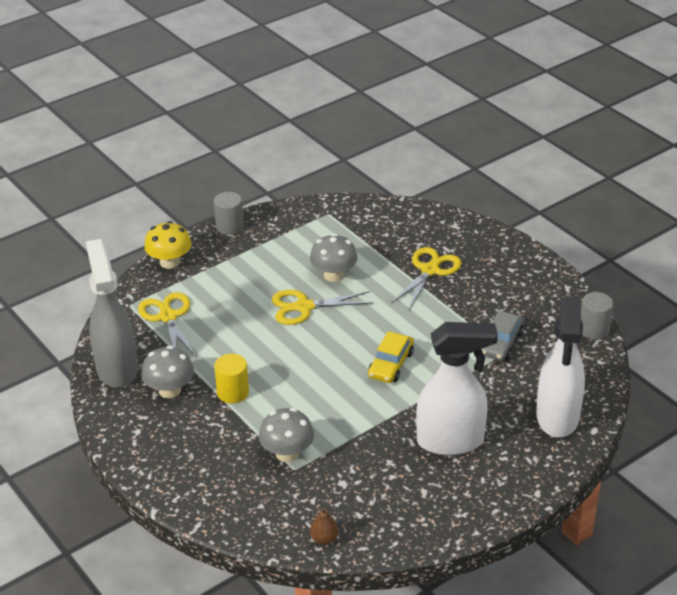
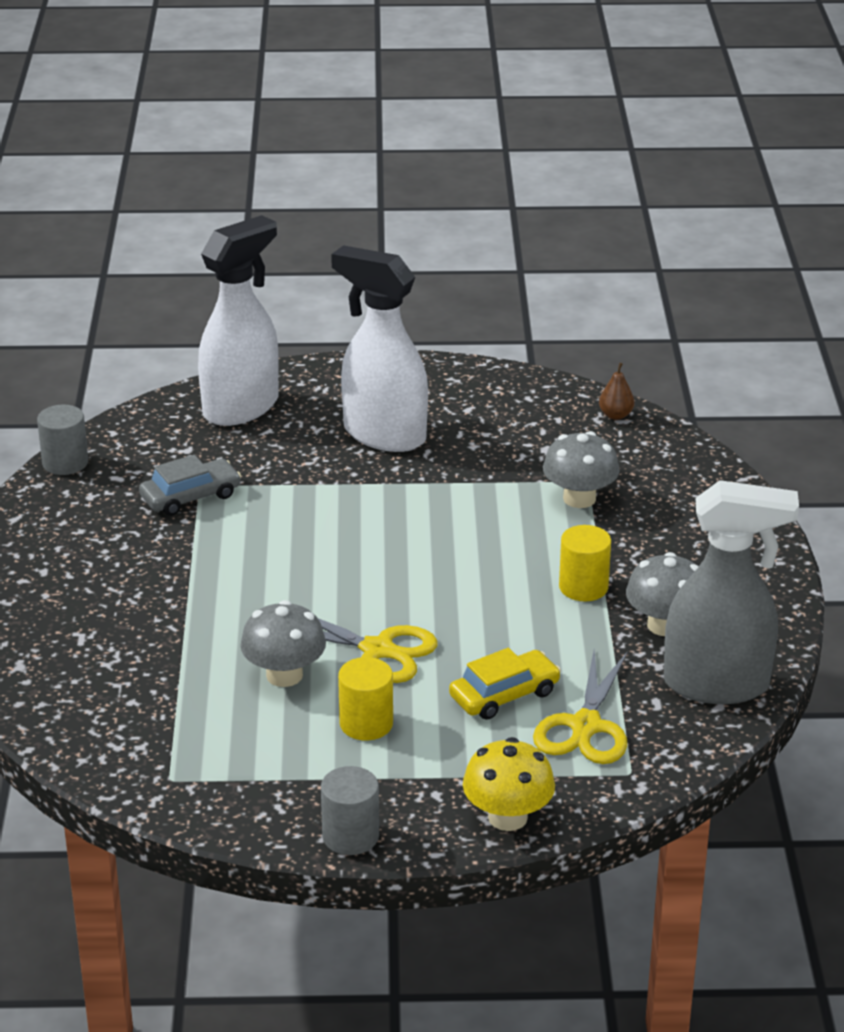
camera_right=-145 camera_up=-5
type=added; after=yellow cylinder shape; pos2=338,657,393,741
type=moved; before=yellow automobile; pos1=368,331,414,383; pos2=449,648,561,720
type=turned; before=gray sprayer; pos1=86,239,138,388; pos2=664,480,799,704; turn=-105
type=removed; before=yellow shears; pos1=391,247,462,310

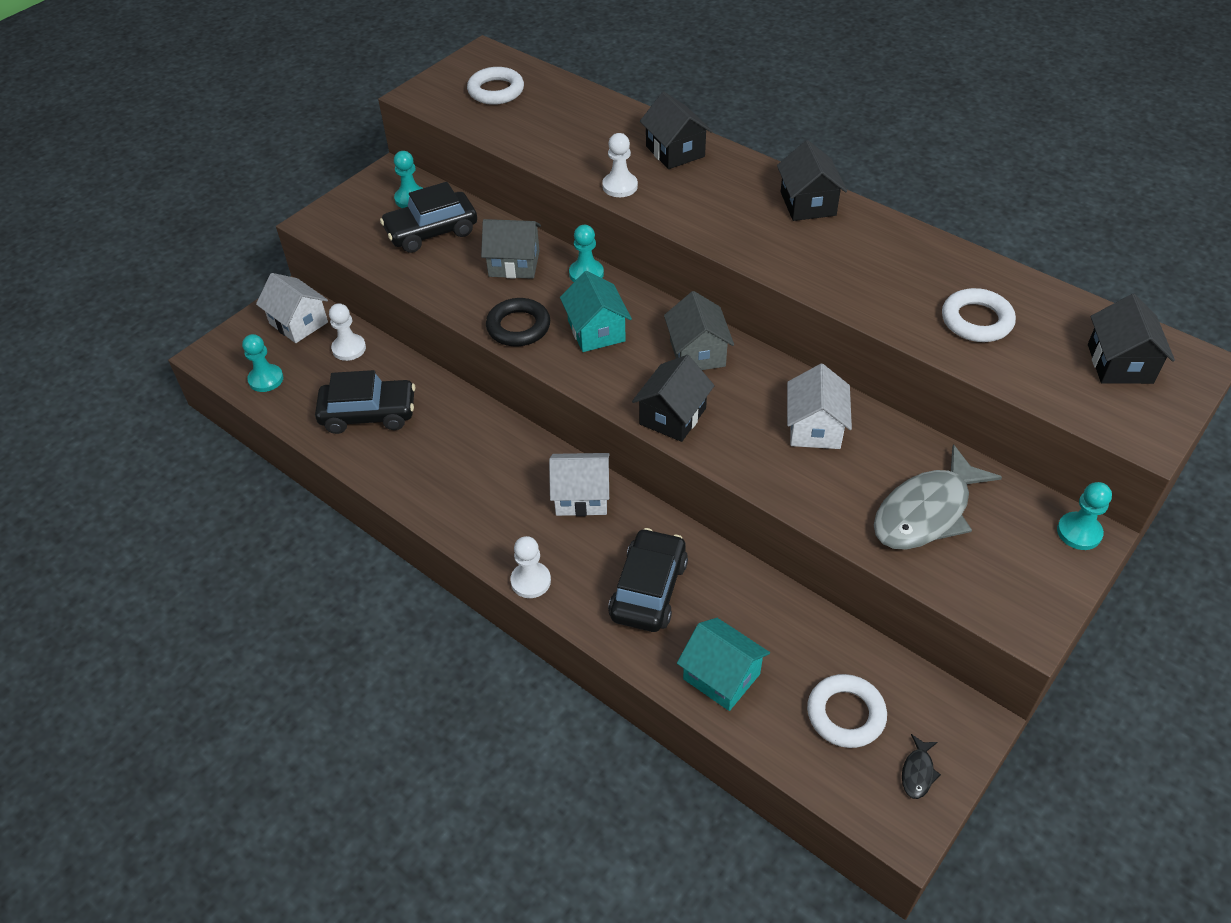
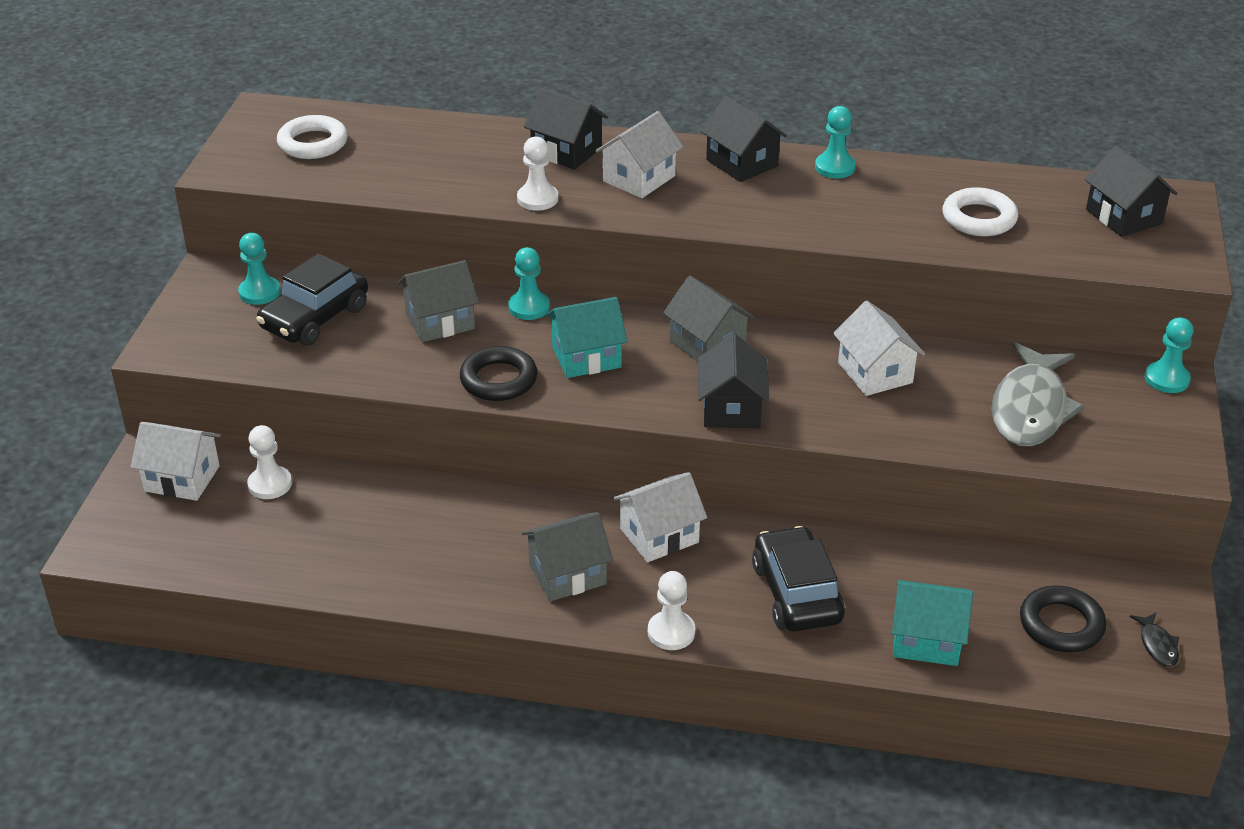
camera_right=-30 camera_up=-10
type=added; after=gray toy house; pos2=522,512,613,601
type=turned; before=turquoise toy house; pos1=560,271,632,352; pos2=546,297,627,378; turn=-60
type=added; after=snow-white toy house; pos2=596,111,683,198
type=moved; before=turquoise chess pawn; pos1=242,334,283,392; pos2=815,106,856,179
type=recoloured; before=snow-white ring; after=ebony ring; pos1=807,674,887,748; pos2=1020,585,1106,652
type=removed; before=ebony automobile; pos1=315,370,416,434

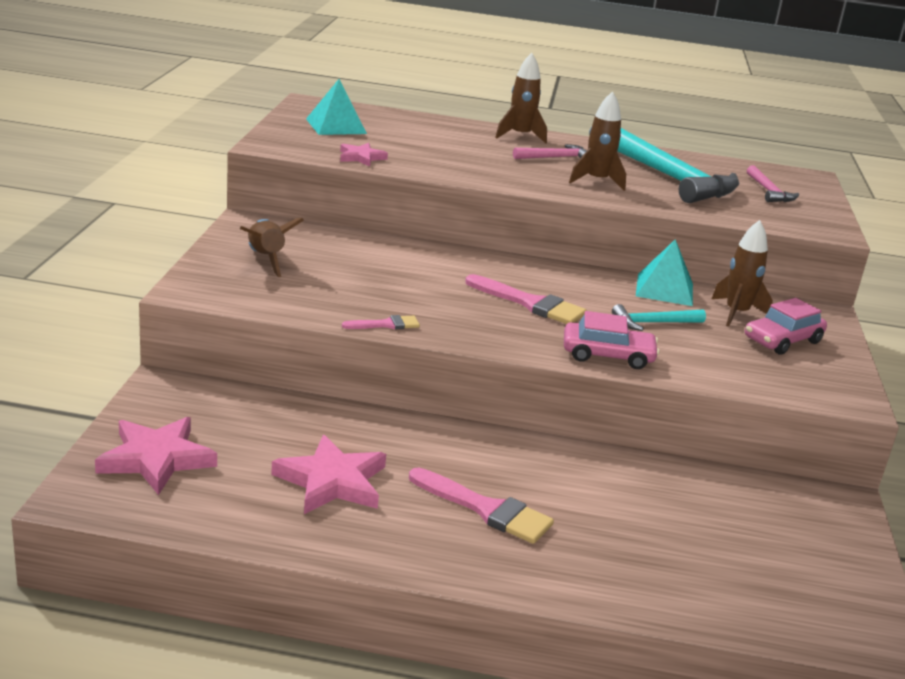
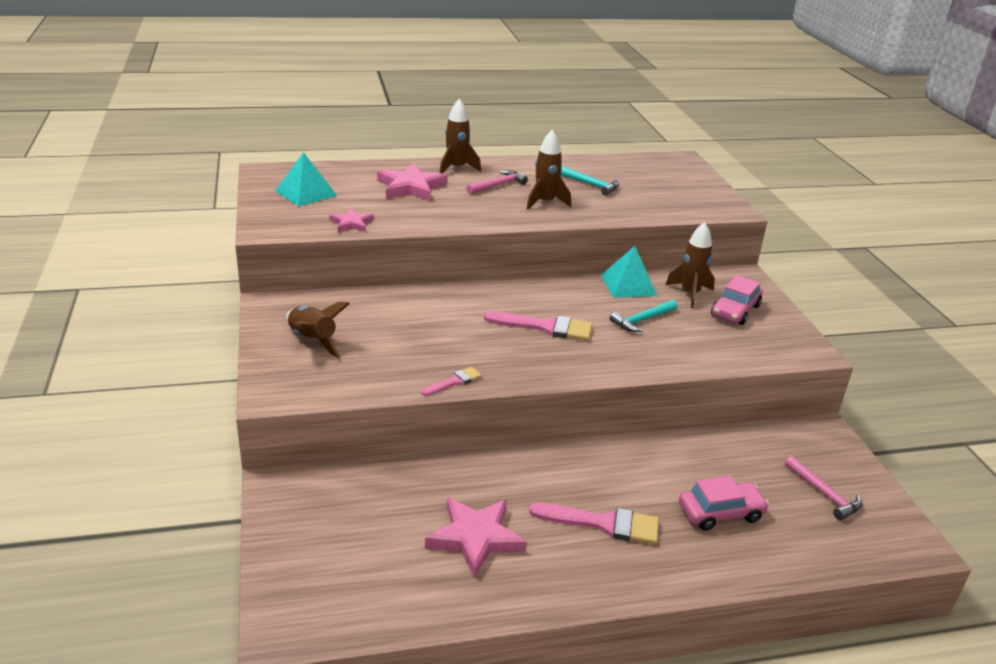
camera_right=-20 camera_up=5
type=moved; before=rose-pink star; pos1=95,417,217,495; pos2=377,163,447,201
type=resized; before=turquoise carpenter's hammer; pos1=617,128,739,203; pos2=561,166,619,196; scale=0.46
type=moved; before=rose-pink automobile; pos1=564,311,659,369; pos2=679,476,769,531
type=moved; before=rose-pink carpenter's hammer; pos1=747,165,799,202; pos2=785,456,862,520

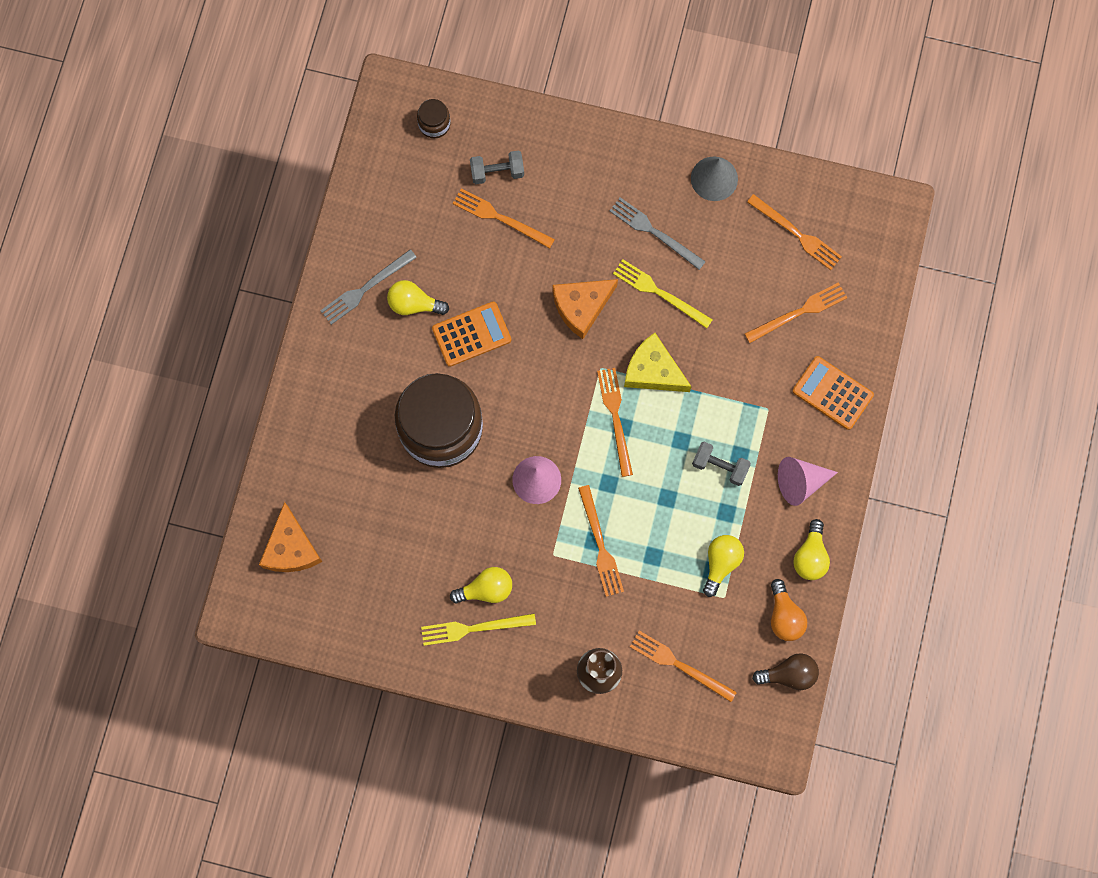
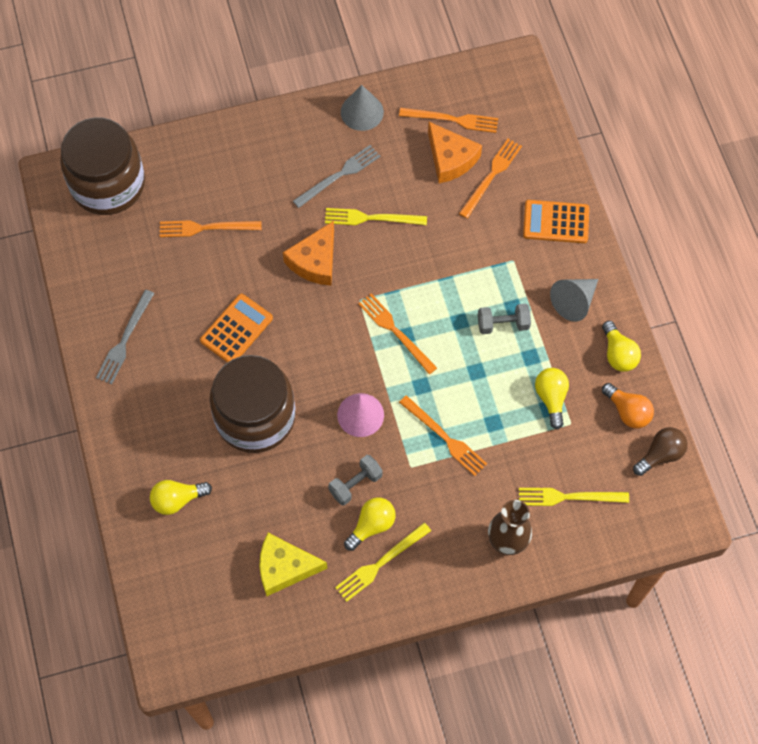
camera_right=-30 camera_up=-10
type=resized; before=brown jar; pos1=417,99,451,138; pos2=60,117,145,215; scale=2.5
type=moved; before=yellow light bulb; pos1=387,280,449,315; pos2=150,480,212,515
type=moved; before=yellow cheese; pos1=624,333,692,392; pos2=259,533,328,596
type=turned; before=gray dinner fork; pos1=610,197,706,270; pos2=293,145,380,208; turn=135
type=moved; before=gray dumbbell; pos1=470,150,524,184; pos2=328,455,383,505
type=moved; before=orange cheese; pos1=259,502,322,572; pos2=428,122,482,183
type=recoloured; before=orange dinner fork; after=yellow dinner fork; pos1=630,631,737,702; pos2=519,488,629,506
type=recoloured; before=rose-pink solid cone; after=gray solid cone; pos1=778,457,838,506; pos2=550,279,598,322

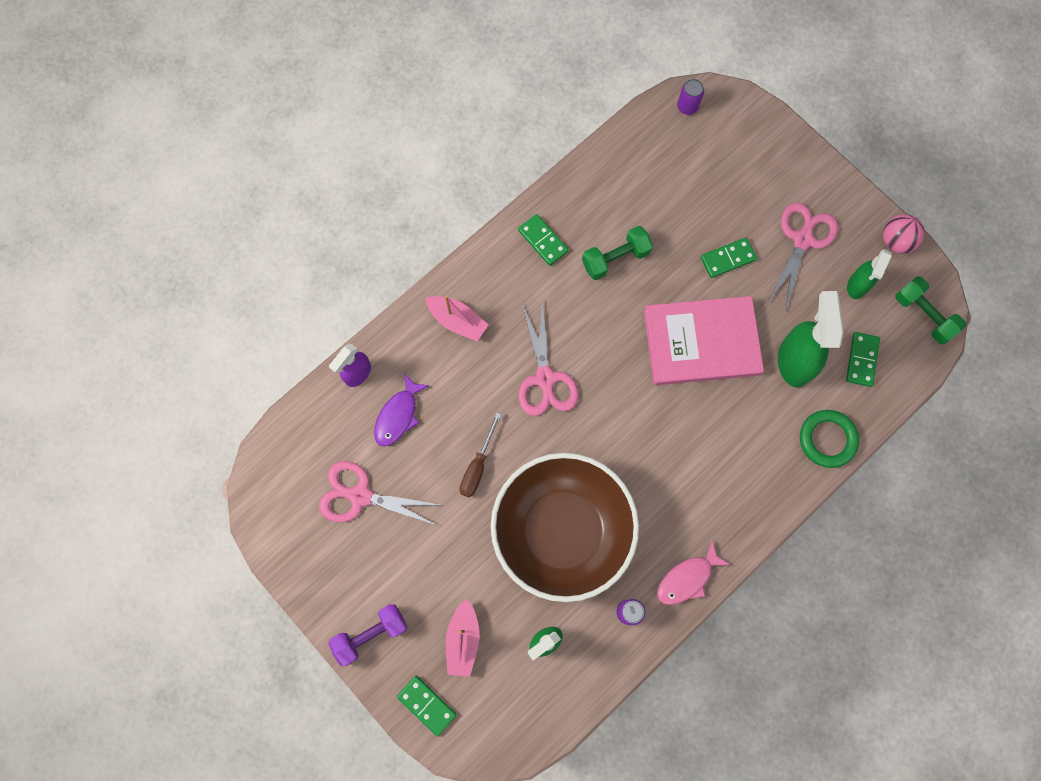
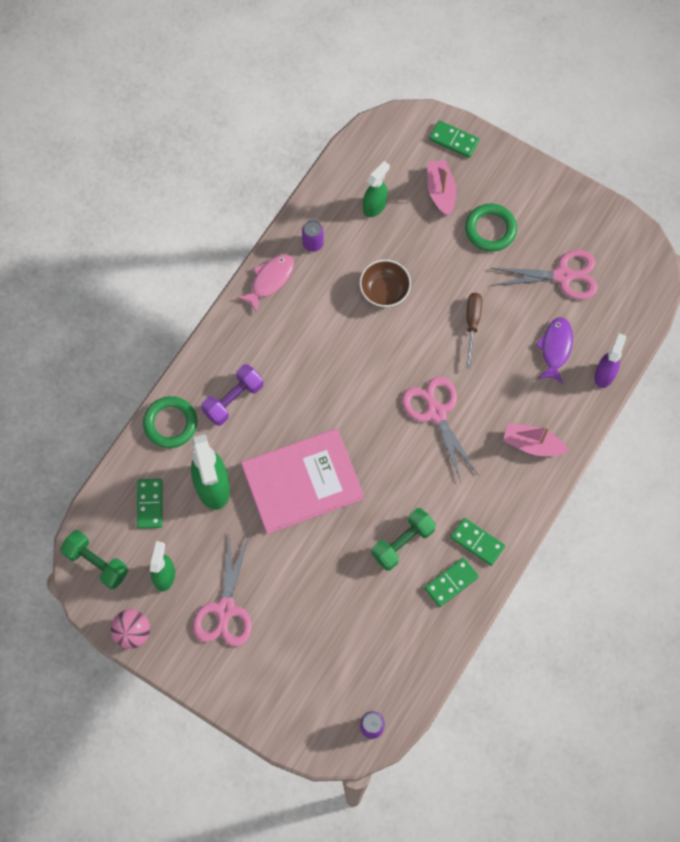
camera_right=165 camera_up=-5
type=moved; before=violet dumbbell; pos1=328,604,408,666; pos2=201,364,263,426
type=resized; before=brown deep dish; pos1=491,453,639,602; pos2=360,260,411,307; scale=0.42
type=moved; before=leaf-green domino tile; pos1=701,238,757,278; pos2=424,558,479,607
type=added; after=leaf-green ring; pos2=465,204,517,252

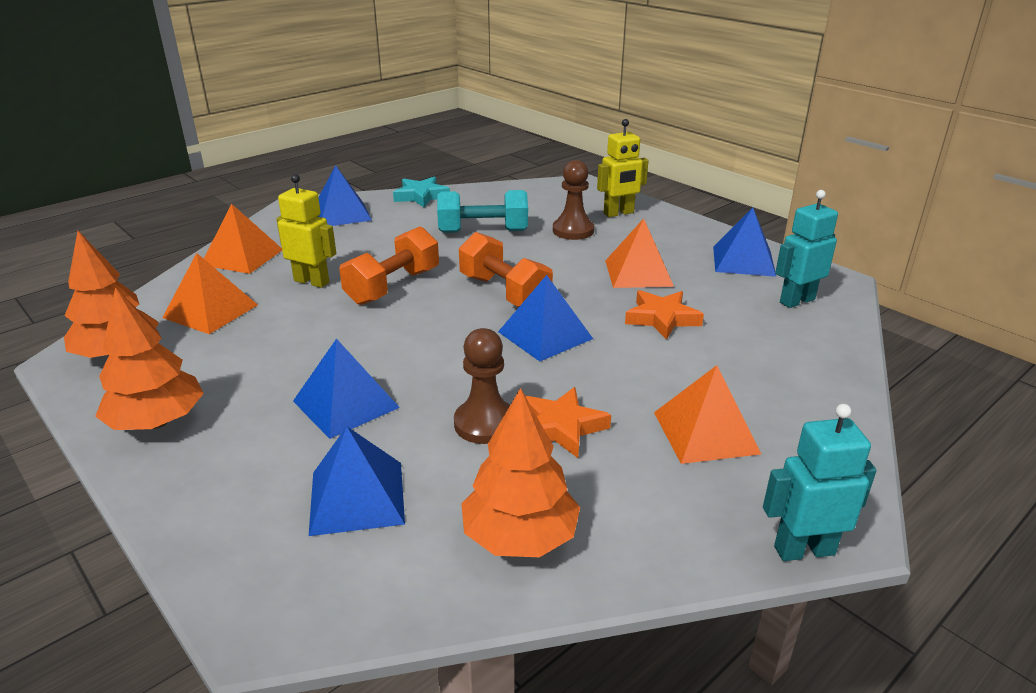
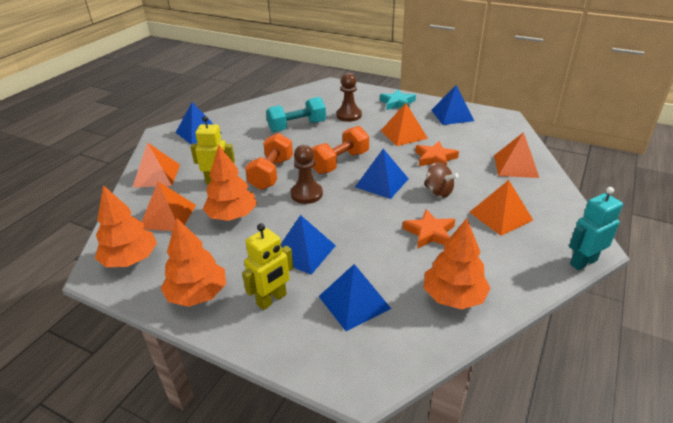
camera_right=-20 camera_up=5
type=added; after=orange fir tree; pos2=203,145,257,221
type=moved; before=yellow toy robot; pos1=597,119,649,217; pos2=242,223,293,310
type=moved; before=brown chess pawn; pos1=454,328,510,444; pos2=291,145,323,204
type=turned; before=orange dumbbell; pos1=459,232,553,307; pos2=312,126,369,174; turn=-75
type=moved; before=turquoise star; pos1=393,176,450,207; pos2=380,89,416,110
type=added; after=brown whirligig; pos2=424,162,459,198
type=added; after=orange pyramid; pos2=494,132,539,178
type=removed; before=turquoise toy robot; pos1=775,190,838,308

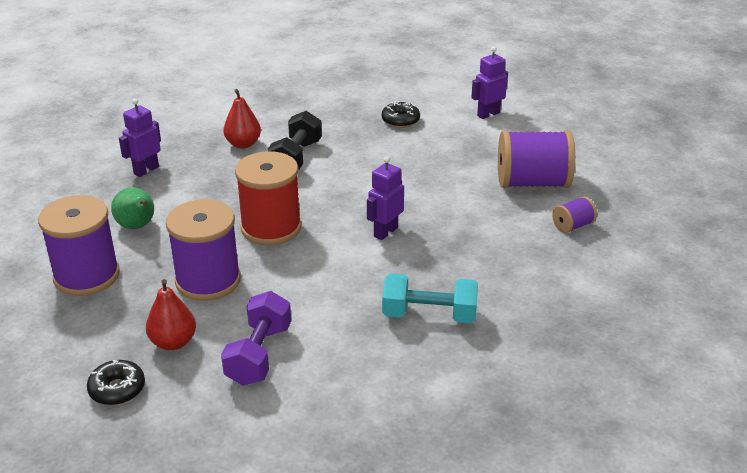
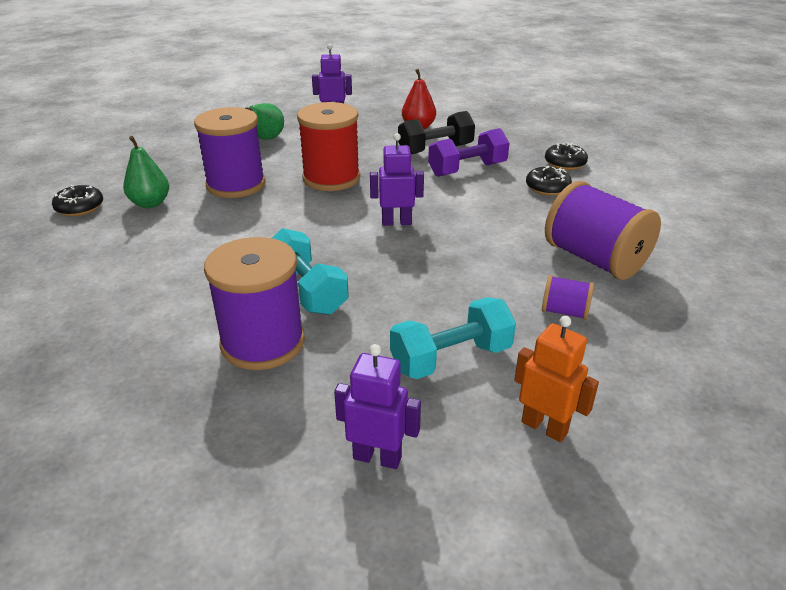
camera_right=50 camera_up=0
type=recoloured; before=red pear fruit; after=leaf-green pear fruit; pos1=146,279,196,350; pos2=123,136,169,208
type=moved; before=violet bobbin; pos1=38,195,120,296; pos2=204,237,305,370
type=moved; before=violet toy robot; pos1=471,47,508,119; pos2=334,344,421,469
type=added; after=turquoise dumbbell; pos2=390,297,516,379
type=moved; before=violet dumbbell; pos1=221,291,291,386; pos2=428,128,510,177
type=added; after=orange toy robot; pos2=514,316,599,442
type=added; after=ebony glazed donut; pos2=526,166,572,196

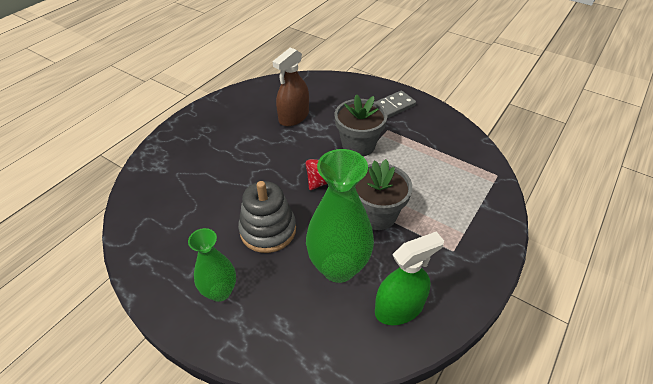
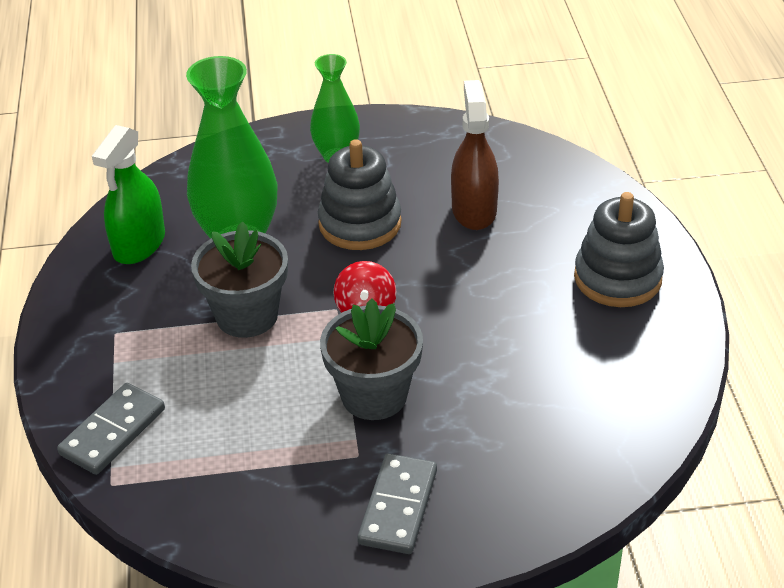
camera_right=140 camera_up=-5
type=added; after=gray domino tile; pos2=57,383,165,475
type=moved; before=brown sprayer; pos1=272,47,309,126; pos2=451,80,499,230
type=added; after=gray stacking toy; pos2=574,192,664,307

